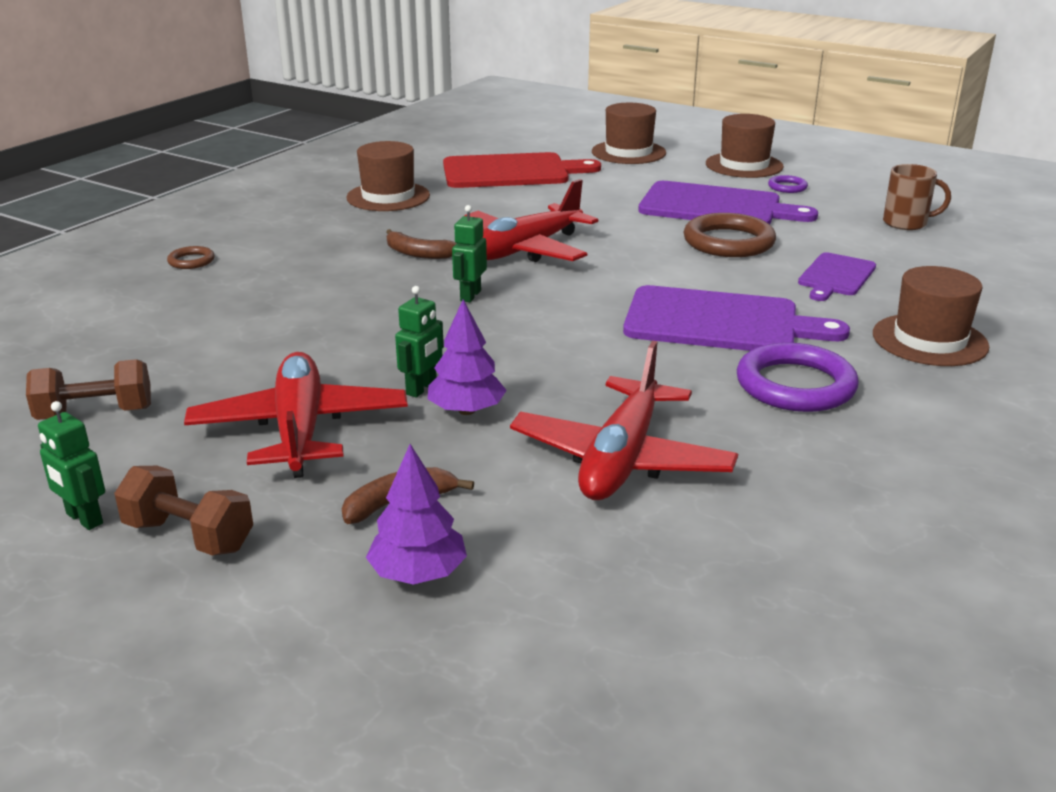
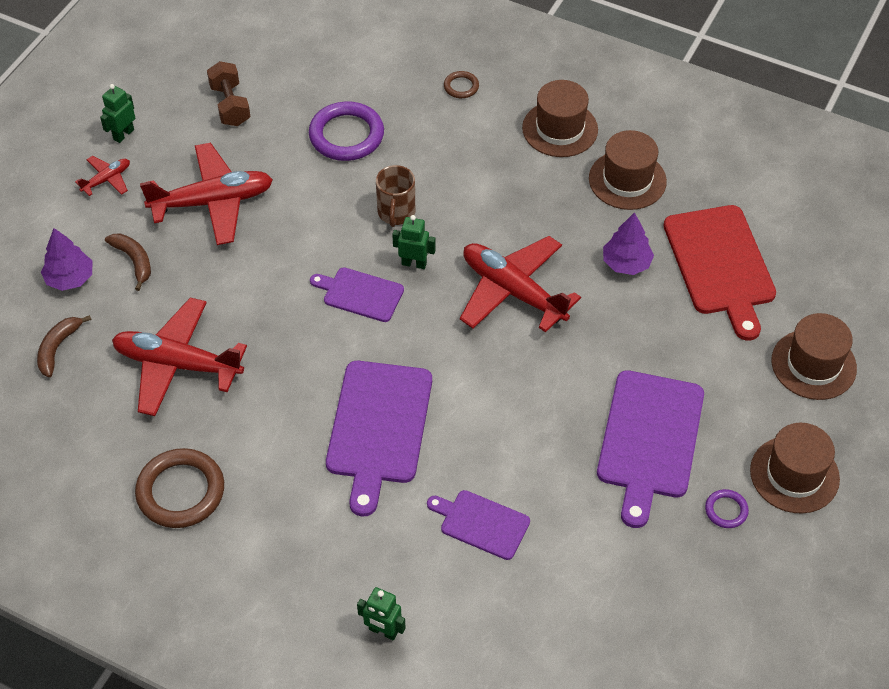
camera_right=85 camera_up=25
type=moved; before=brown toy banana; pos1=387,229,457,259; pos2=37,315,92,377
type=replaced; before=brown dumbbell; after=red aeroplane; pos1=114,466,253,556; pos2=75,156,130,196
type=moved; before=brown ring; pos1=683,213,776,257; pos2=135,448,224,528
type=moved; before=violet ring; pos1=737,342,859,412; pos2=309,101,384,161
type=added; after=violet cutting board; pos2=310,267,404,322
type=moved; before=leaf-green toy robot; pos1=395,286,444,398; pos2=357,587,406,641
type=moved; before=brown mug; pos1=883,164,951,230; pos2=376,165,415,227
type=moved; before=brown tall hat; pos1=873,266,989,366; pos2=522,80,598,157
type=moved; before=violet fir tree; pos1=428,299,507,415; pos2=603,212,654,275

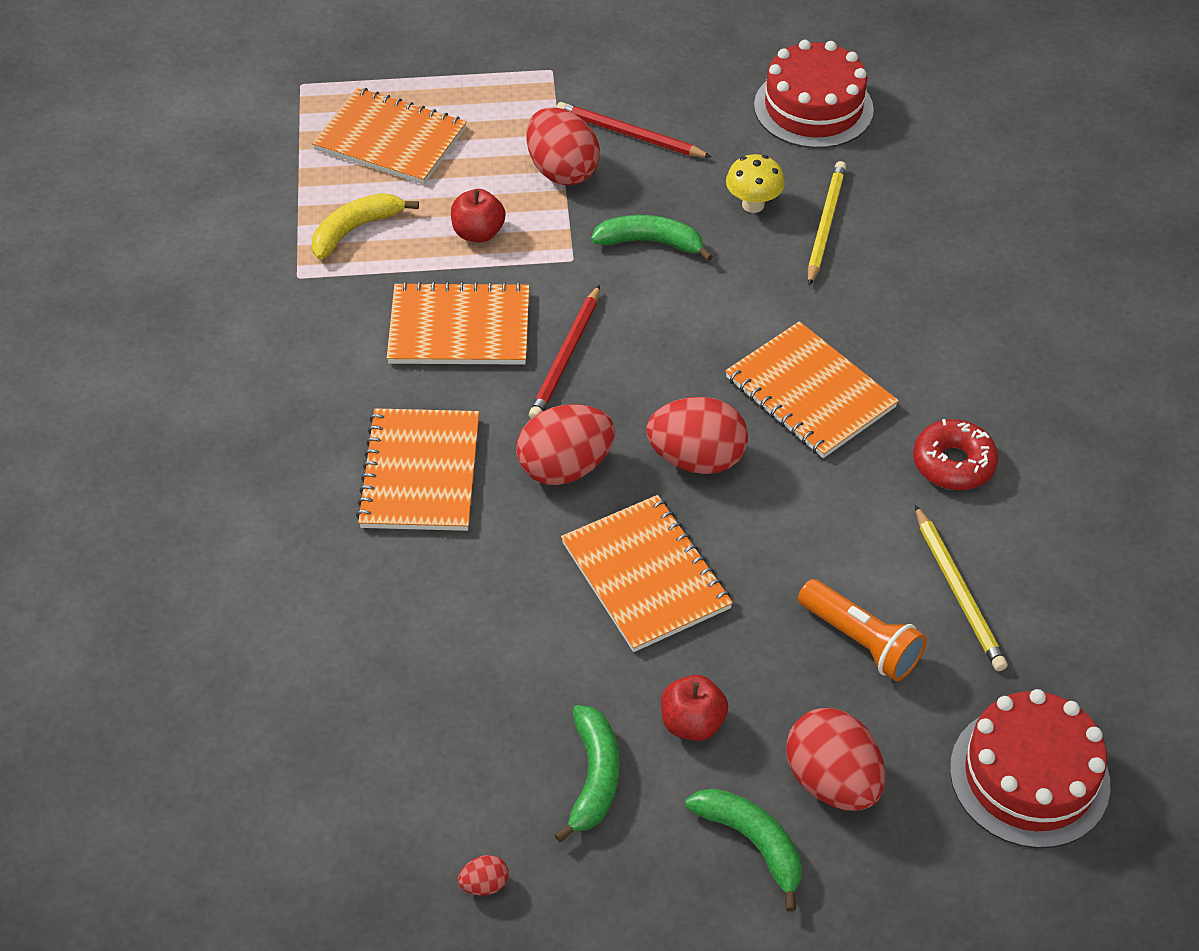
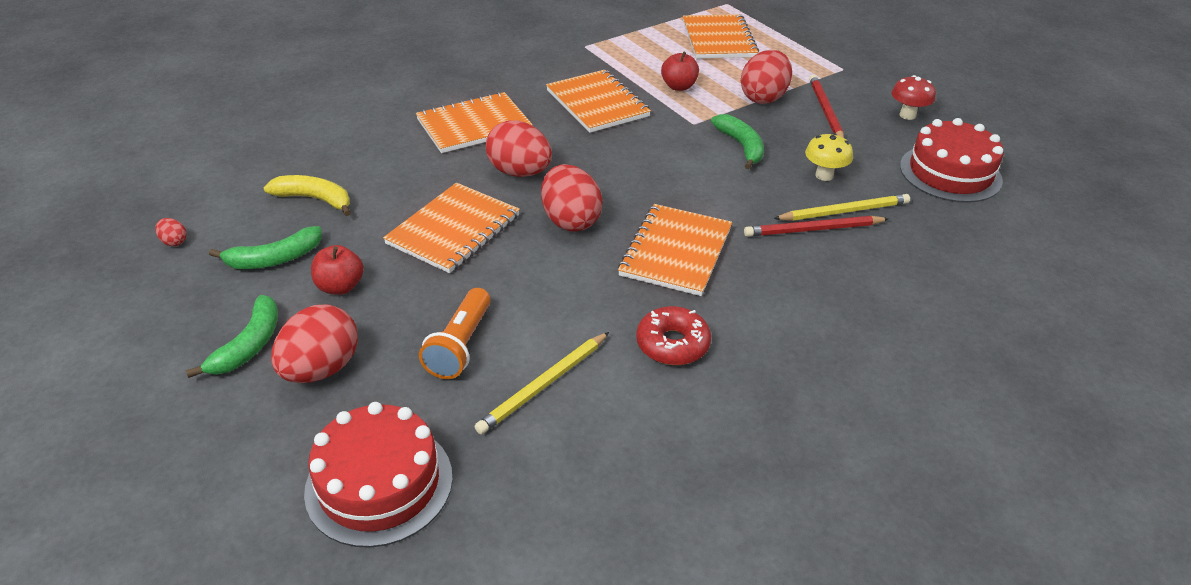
camera_right=60 camera_up=-10
type=moved; before=yellow toy banana; pos1=312,193,419,260; pos2=264,175,351,216
type=moved; before=red pencil; pos1=529,285,600,419; pos2=744,216,889,237
type=added; after=red mushroom; pos2=892,75,936,120

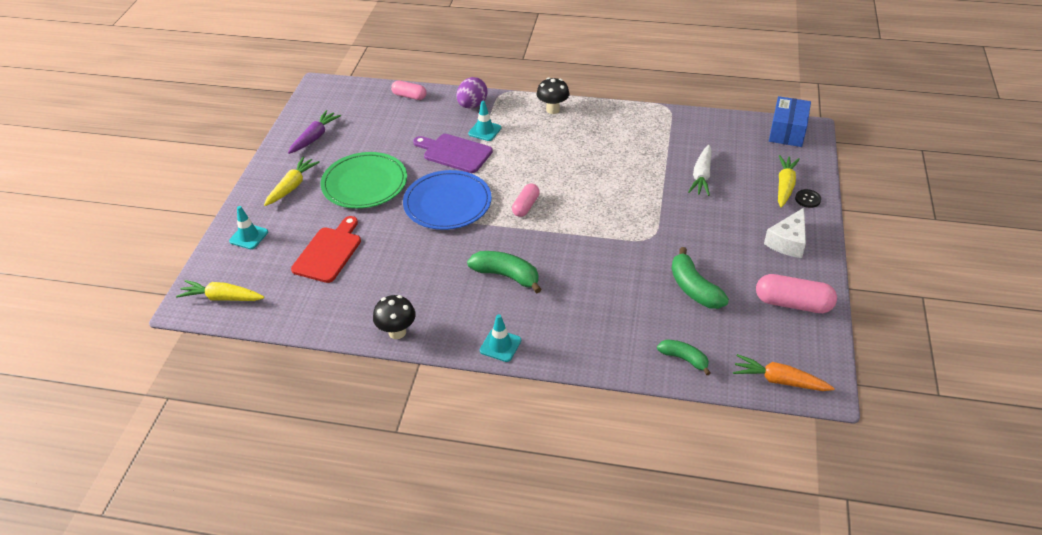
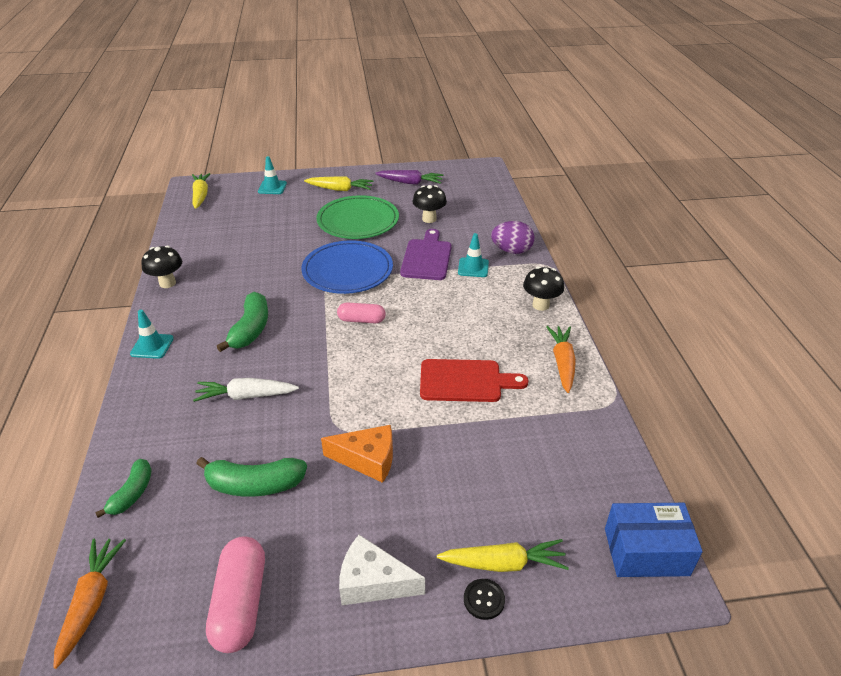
camera_right=70 camera_up=-5
type=moved; before=snow-white root vegetable; pos1=688,145,712,196; pos2=193,378,299,402
type=turned; before=leaf-green toy banana; pos1=671,247,729,309; pos2=196,457,307,497; turn=-135
type=added; after=orange cheese; pos2=321,425,393,483
type=added; after=ebony mushroom; pos2=412,185,447,223
type=moved; before=red cutting board; pos1=291,216,361,283; pos2=420,359,529,402
type=added; after=orange root vegetable; pos2=546,326,576,393
type=removed; before=rose-pink capsule; pos1=391,81,427,100

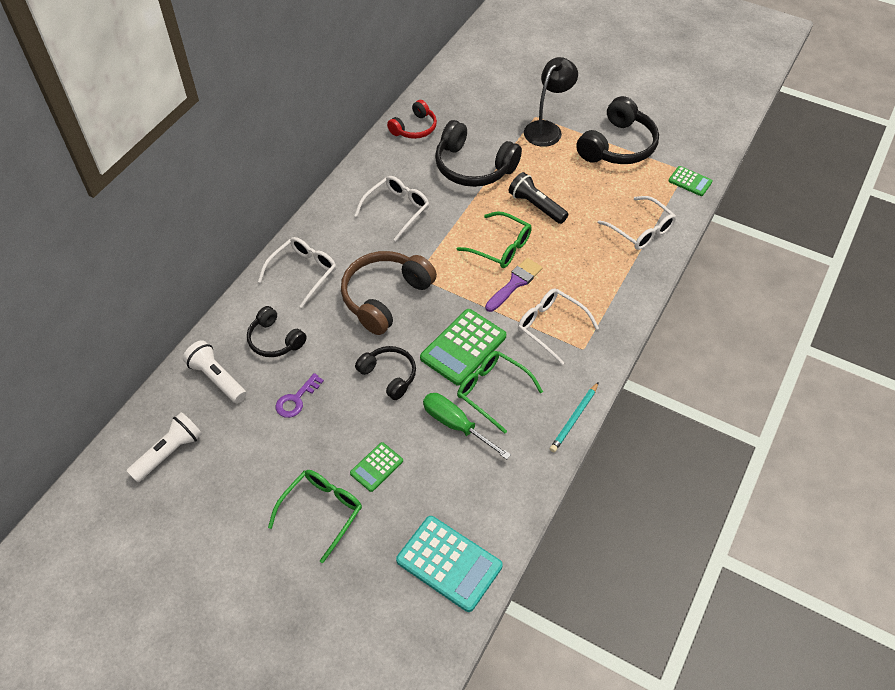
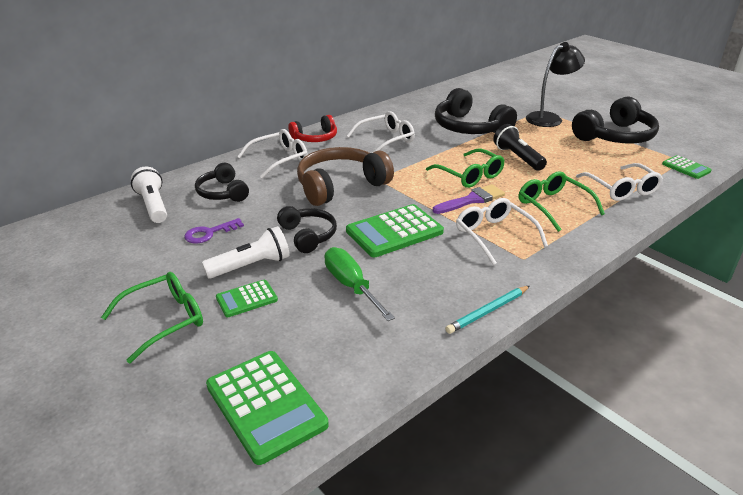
camera_right=20 camera_up=-20
type=moved; before=snow-white flashlight; pos1=127,412,202,482; pos2=202,226,290,279
type=recoloured; before=turquoise adding machine; after=leaf-green adding machine; pos1=396,516,503,612; pos2=206,351,329,465
type=moved; before=red over-ear headphones; pos1=387,100,437,139; pos2=288,115,337,142
type=moved; before=leaf-green glasses; pos1=457,351,543,434; pos2=518,171,605,232

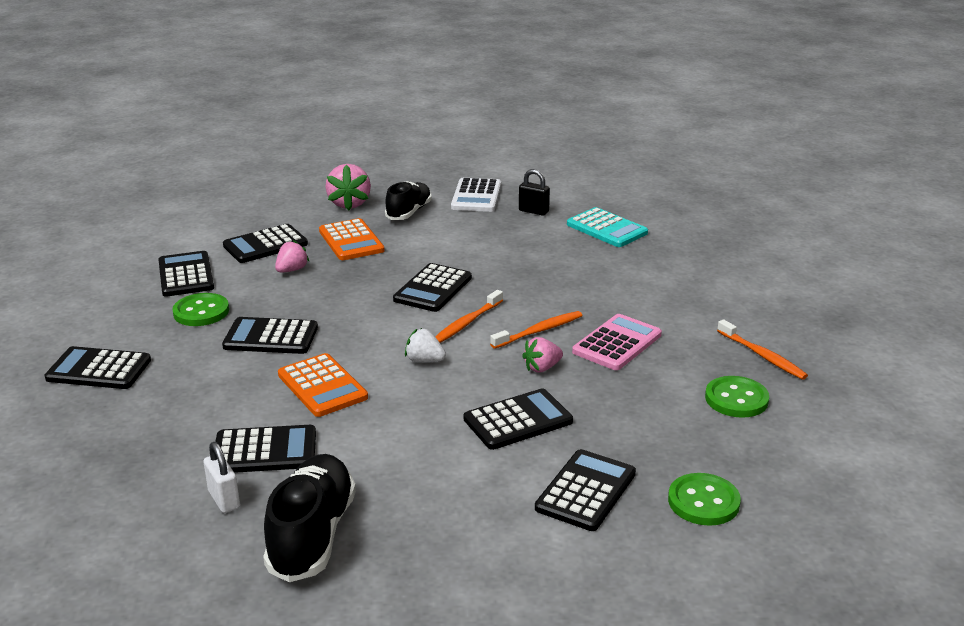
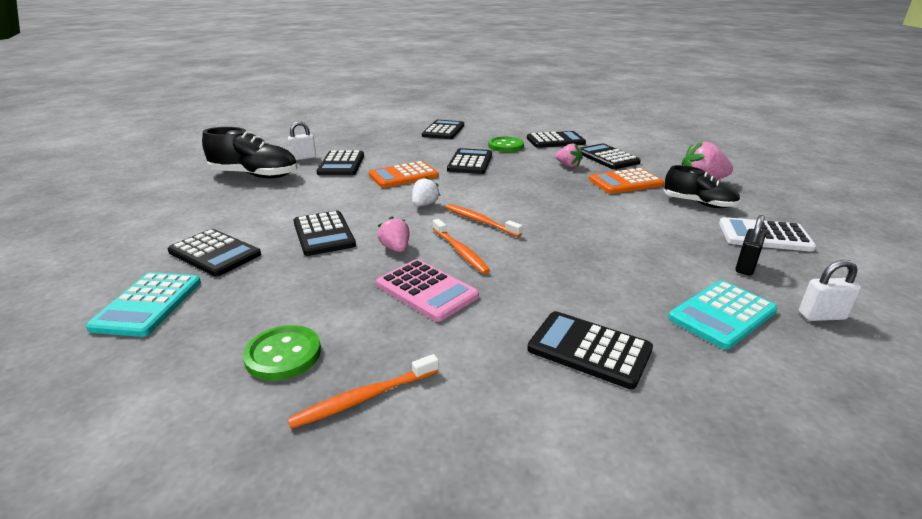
camera_right=95 camera_up=0
type=replaced; before=leaf-green sewing button; after=turquoise adding machine; pos1=668,473,741,526; pos2=86,272,201,337
type=moved; before=ebony adding machine; pos1=393,263,472,312; pos2=527,311,653,389
type=added; after=snow-white padlock; pos2=799,260,861,321

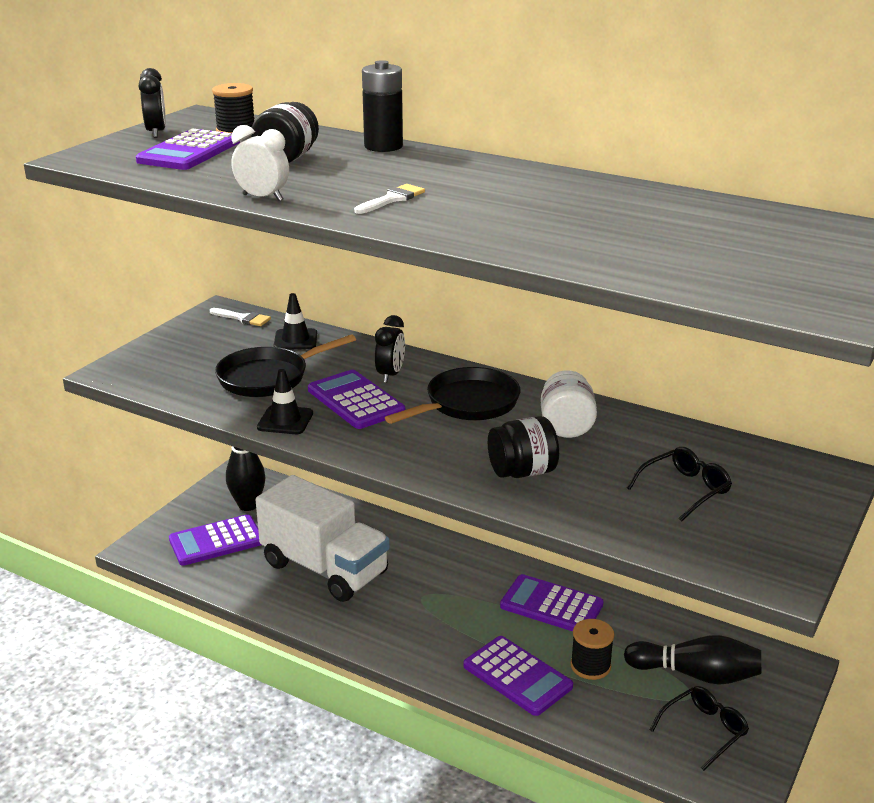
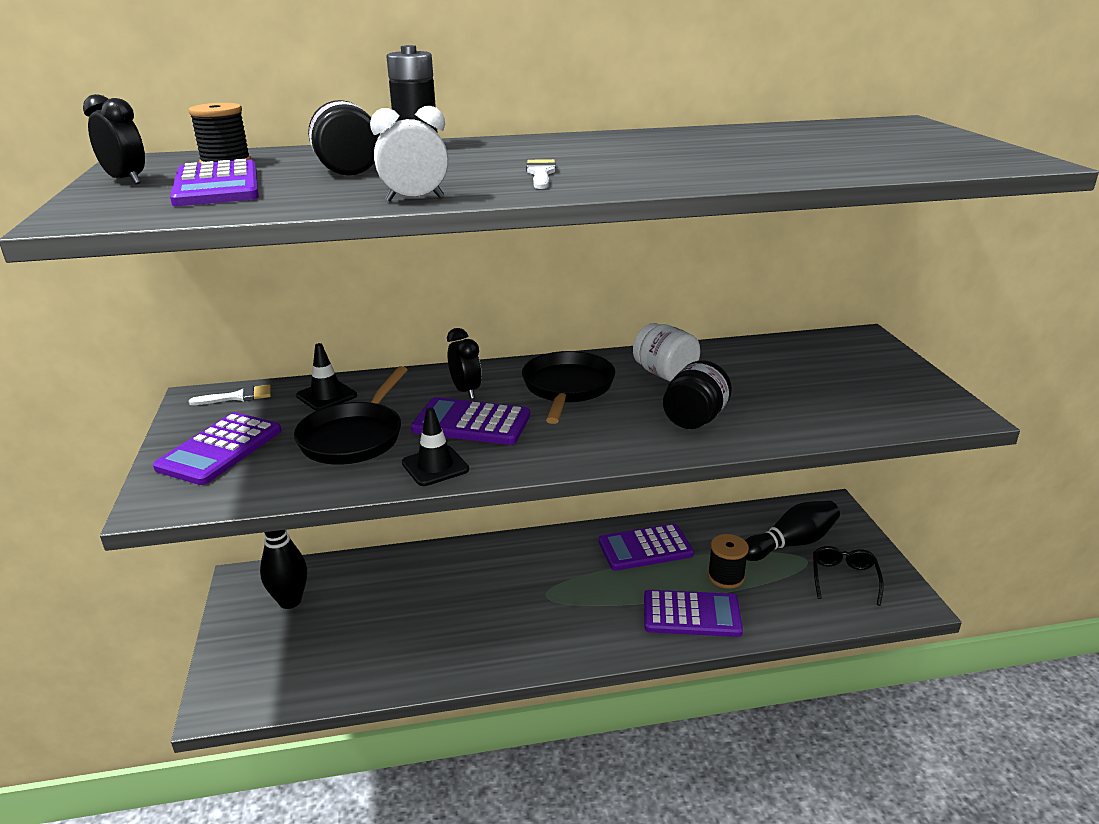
camera_right=-40 camera_up=0
type=moved; before=violet adding machine; pos1=169,514,261,566; pos2=153,412,281,485
type=removed; before=snow-white toy truck; pos1=256,475,390,602
type=removed; before=ebony glasses; pos1=627,447,732,522

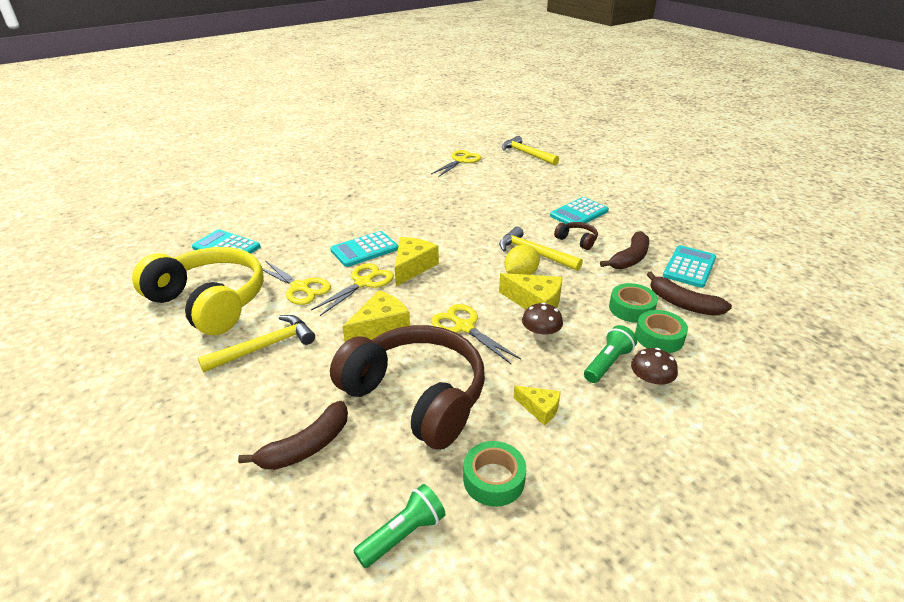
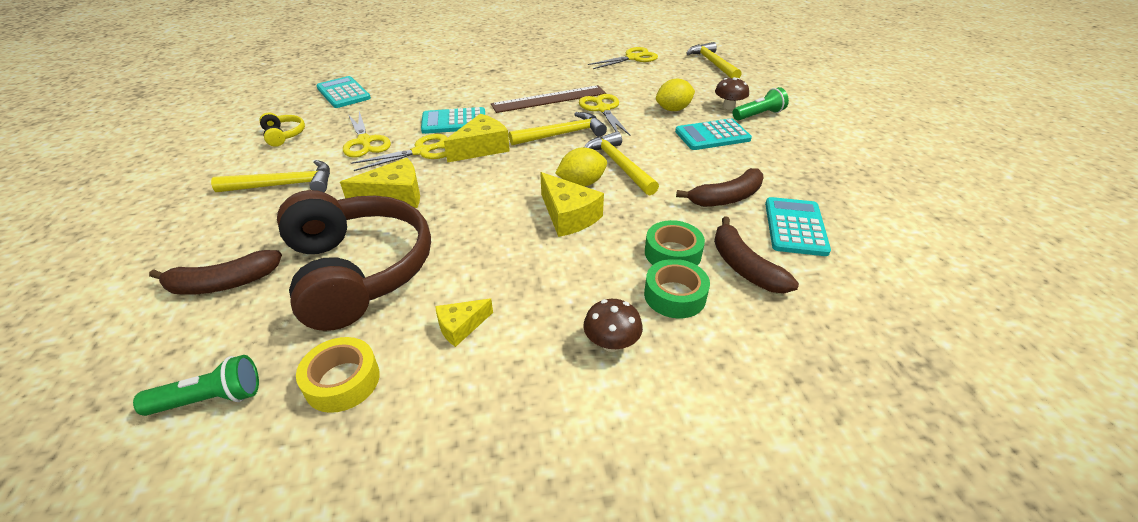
camera_right=25 camera_up=5
type=resized; before=yellow over-ear headphones; pos1=132,247,264,335; pos2=259,113,305,147; scale=0.4
type=recoloured; before=leaf-green sticky tape; after=yellow sticky tape; pos1=463,441,526,507; pos2=296,337,380,413
type=turned; before=yellow cheese; pos1=513,385,561,425; pos2=435,299,493,347; turn=90
type=added; after=brown straightedge; pos2=491,85,606,113
type=added; after=yellow carpenter's hammer; pos2=509,112,607,145
type=moved; before=yellow shears; pos1=431,304,521,365; pos2=579,94,630,135
type=added; after=yellow citrus fruit; pos2=656,79,695,111
type=moved; before=brown mushroom; pos1=522,302,563,340; pos2=715,77,749,110
type=moved; before=leaf-green flashlight; pos1=584,325,637,383; pos2=732,87,789,121
type=turned; before=turquoise adding machine; pos1=663,245,716,288; pos2=765,197,831,256; turn=-45
type=removed; before=brown over-ear headphones; pos1=554,222,598,250

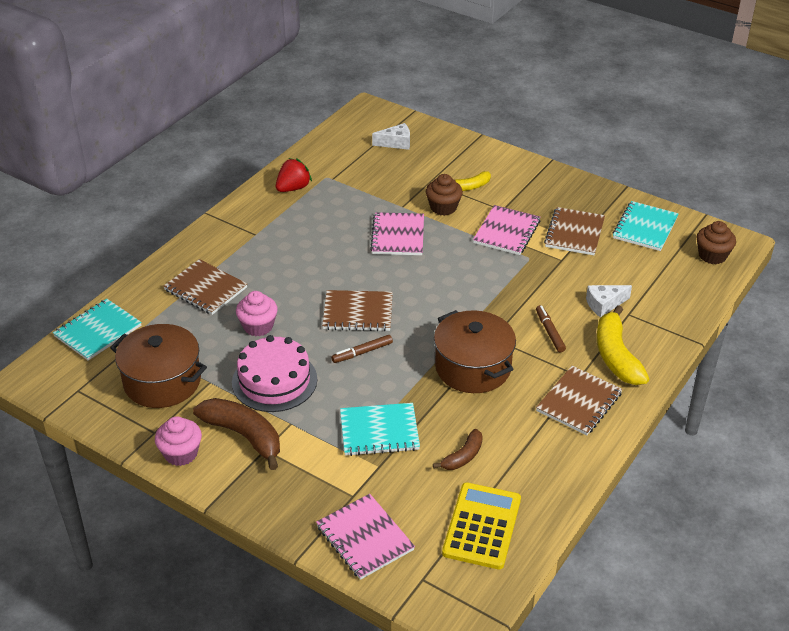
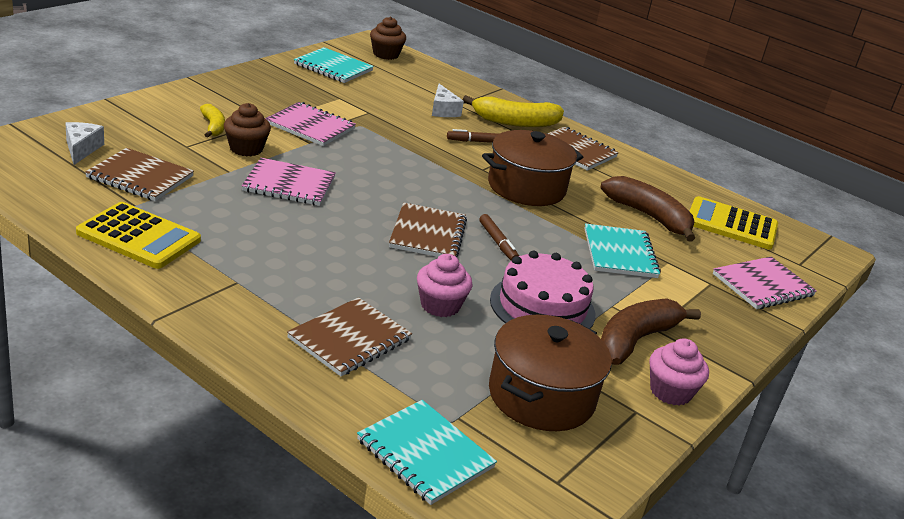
camera_right=-90 camera_up=-10
type=replaced; before=red toy strawberry; after=yellow adding machine; pos1=276,158,312,192; pos2=76,202,201,269
type=moved; before=brown notepad; pos1=544,207,605,255; pos2=85,148,194,201
type=resized; before=brown toy banana; pos1=433,429,483,470; pos2=601,176,695,242; scale=1.78

